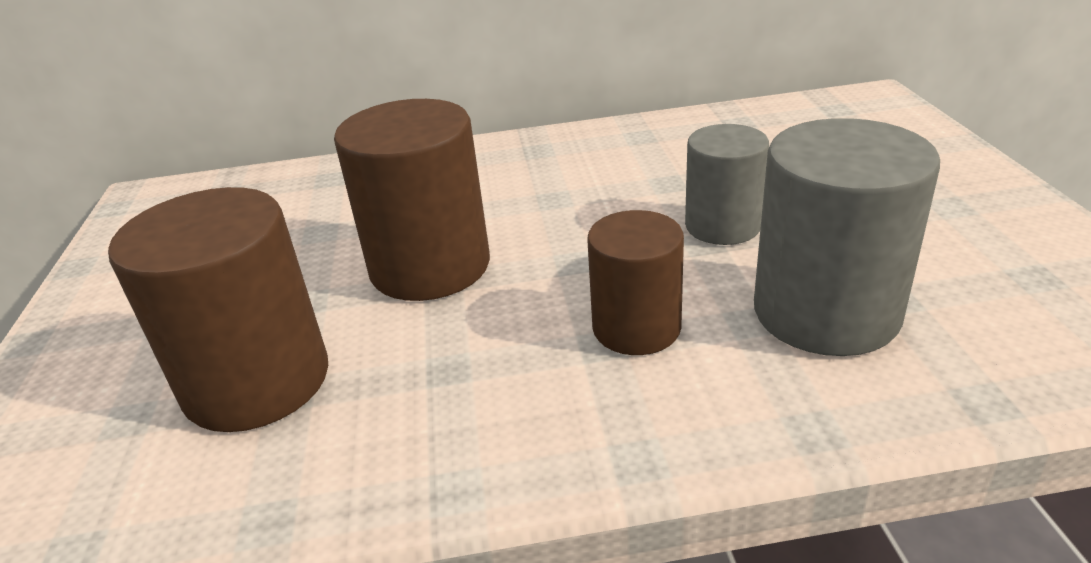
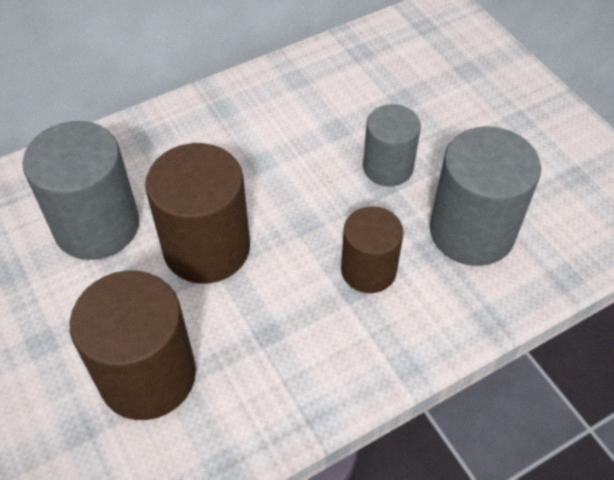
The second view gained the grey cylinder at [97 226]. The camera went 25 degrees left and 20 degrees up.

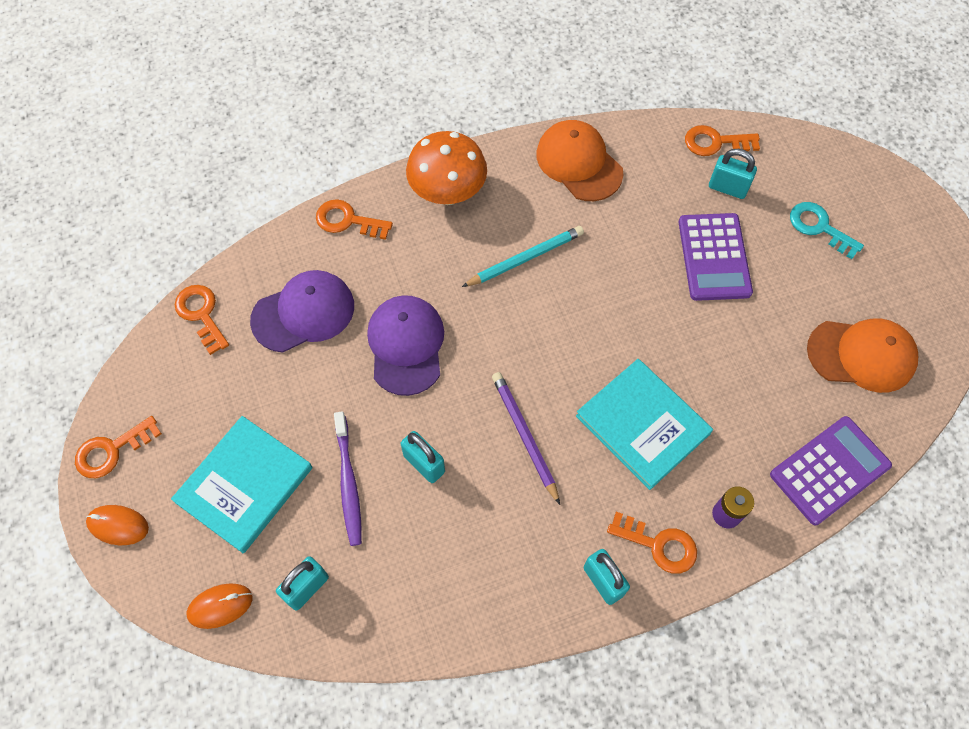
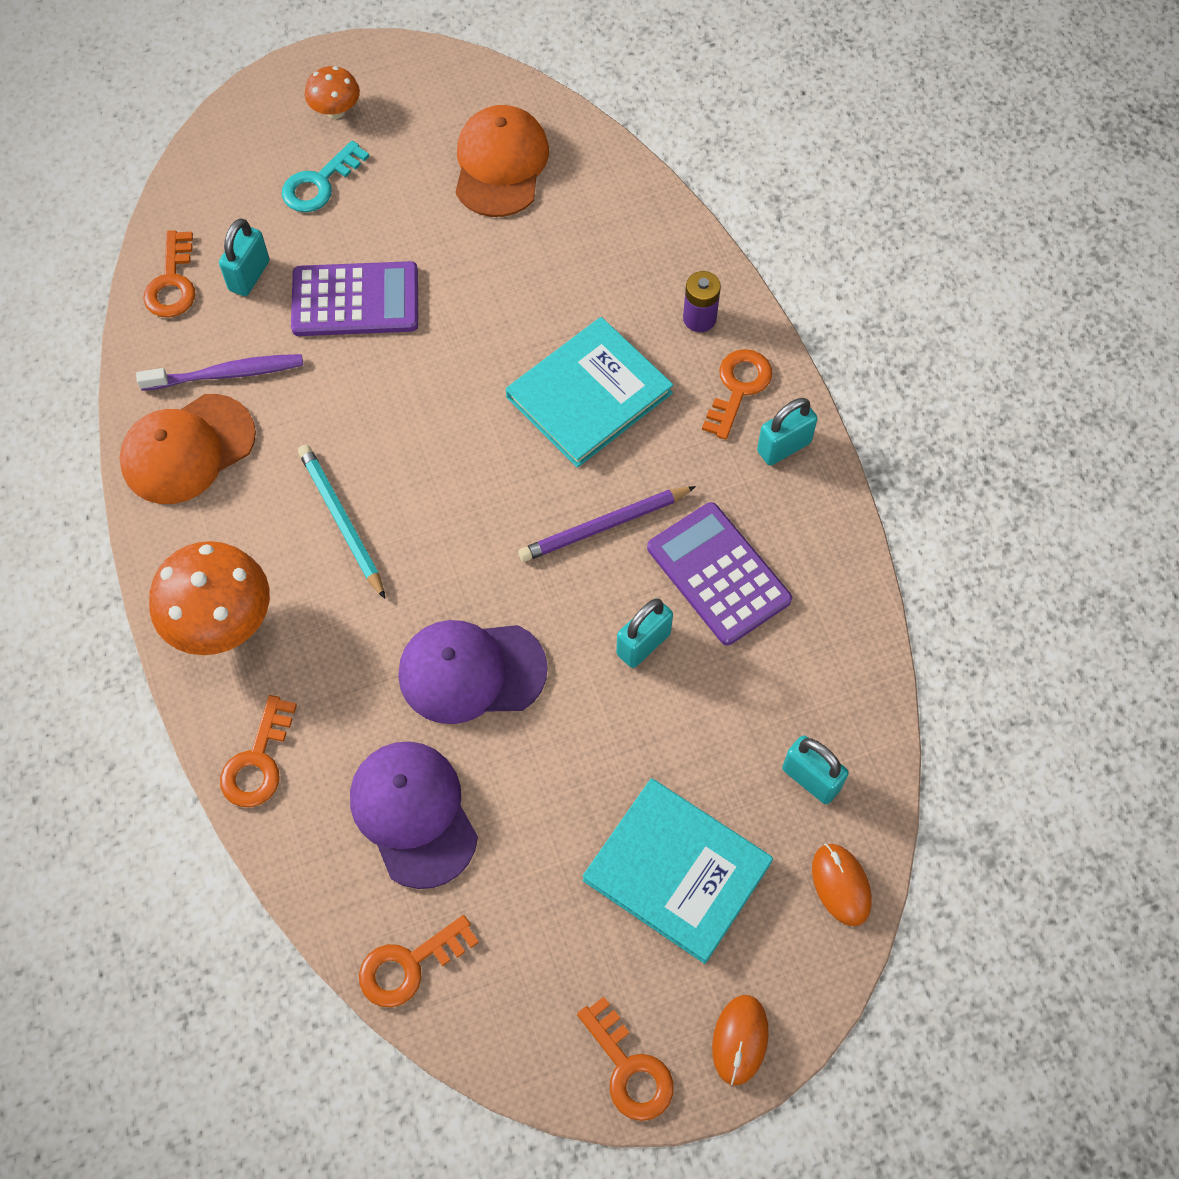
The purple toothbrush ended up elsewhere, having gone from [348 483] to [227 374]. The purple calculator ended up elsewhere, having gone from [829 470] to [718 574]. The second view gained the orange mushroom at [336 111]. The camera went 90 degrees left and 0 degrees up.

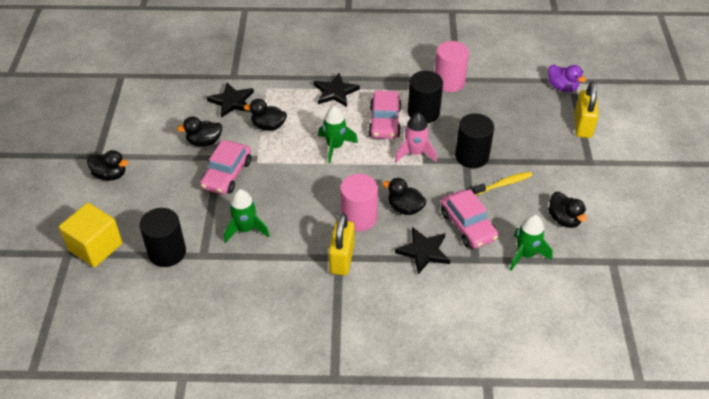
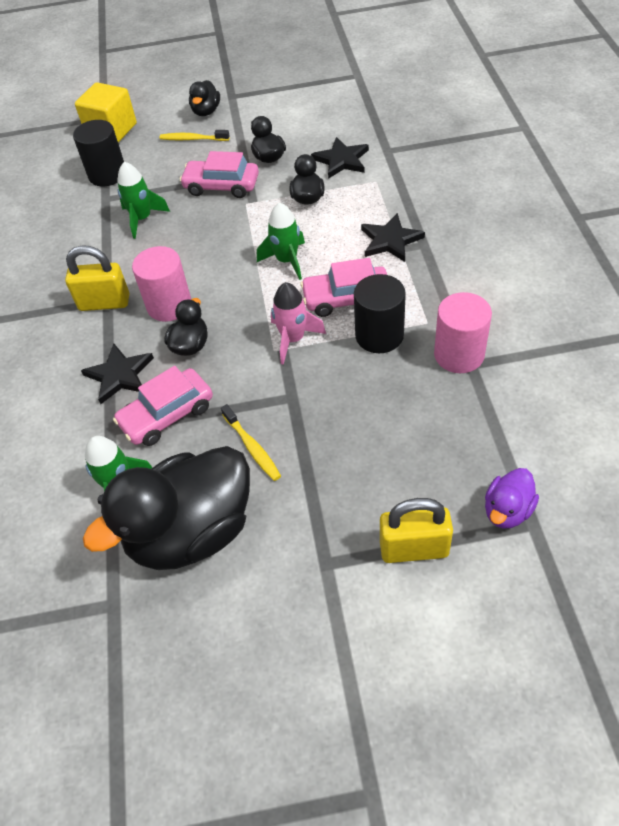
The second view lost the black cylinder at [472 156]. The size of the black duck at [564 219] changed by a factor of 2.23. The second view gained the yellow toothbrush at [193 139]. The camera went 85 degrees right and 5 degrees up.

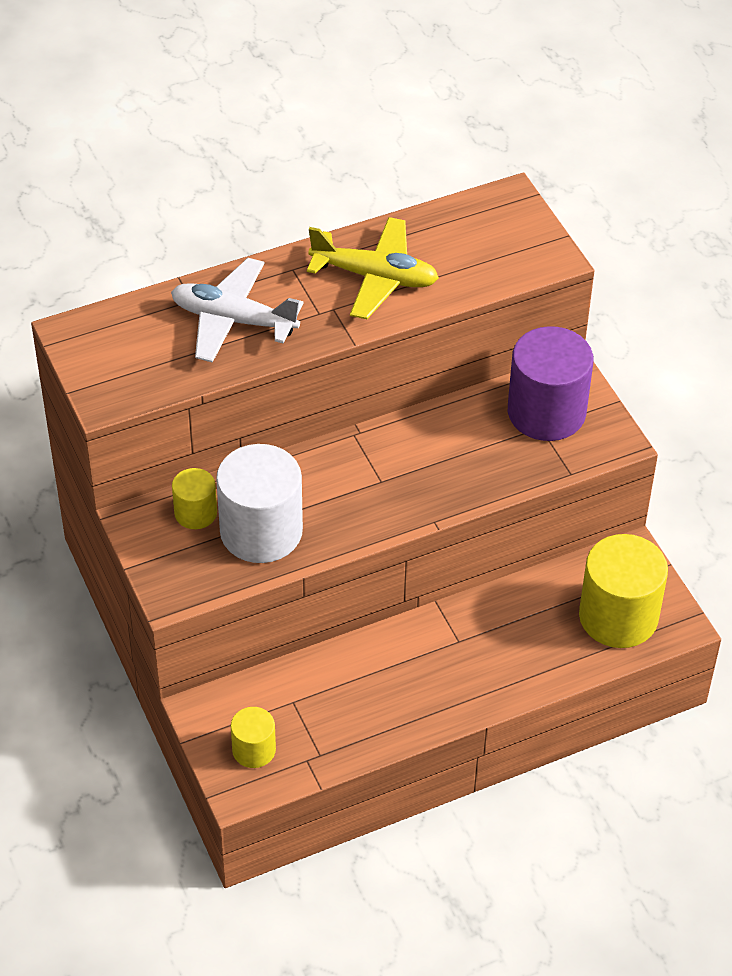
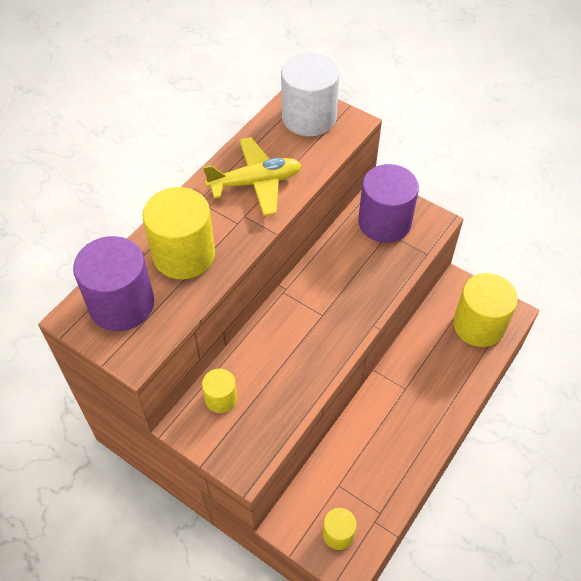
Where the white plane stood at [233 320], the yellow cylinder came to stand at [184 254]. The white cylinder ended up elsewhere, having gone from [261 531] to [309 117]. The second view gained the purple cylinder at [121 304]. The camera went 30 degrees left and 5 degrees up.

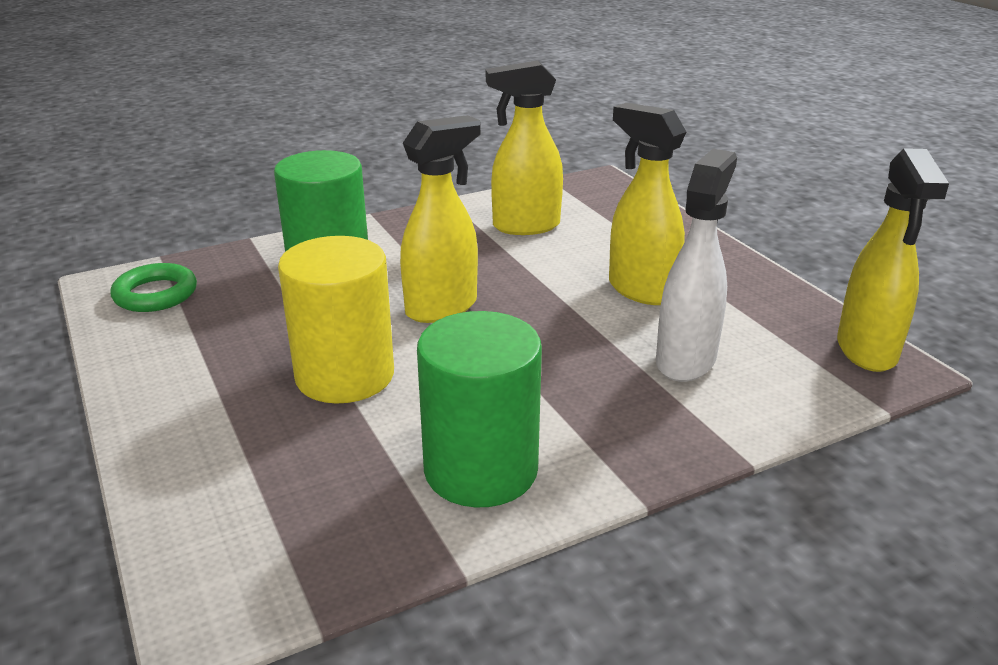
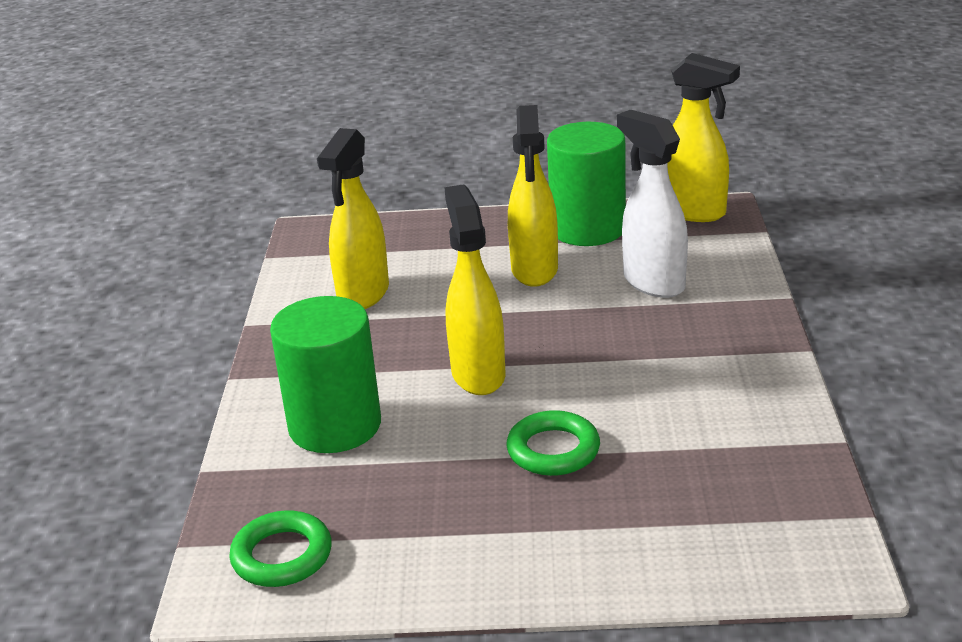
The yellow spray bottle at [640 290] ended up facing another way, 75 degrees counterclockwise from before. Where the yellow cylinder stood at [345 375], the green ring came to stand at [553 450]. The green cylinder ended up elsewhere, having gone from [481 470] to [588 229]. The camera went 60 degrees left and 0 degrees up.

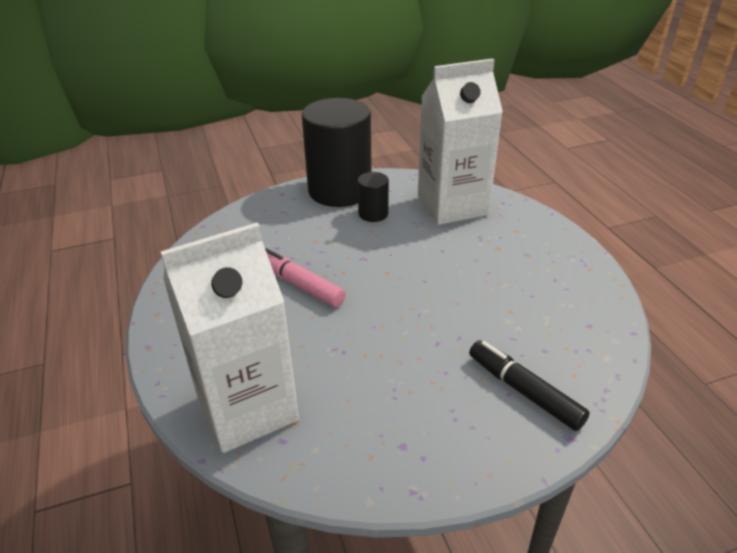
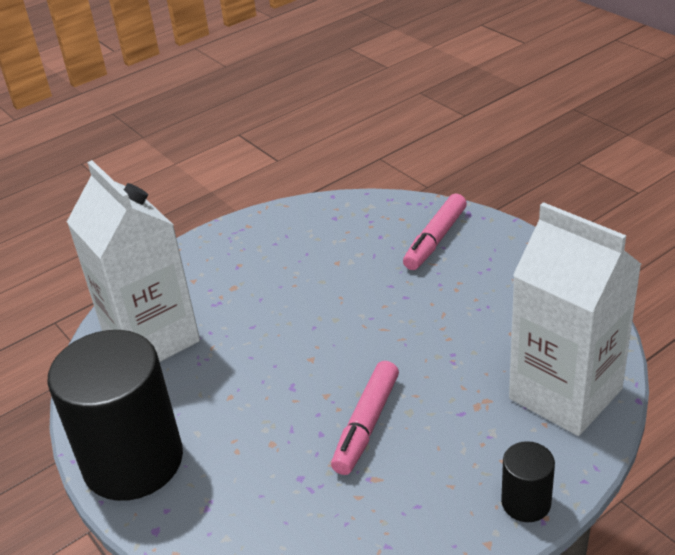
The black cylinder ended up elsewhere, having gone from [373 214] to [526 502]. What was the black marker at [524 391] turned into the pink marker at [435 239]. The camera went 105 degrees left and 0 degrees up.

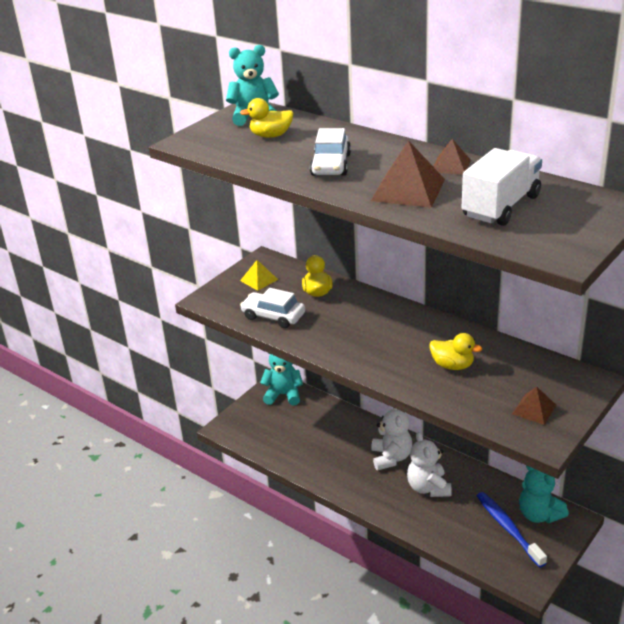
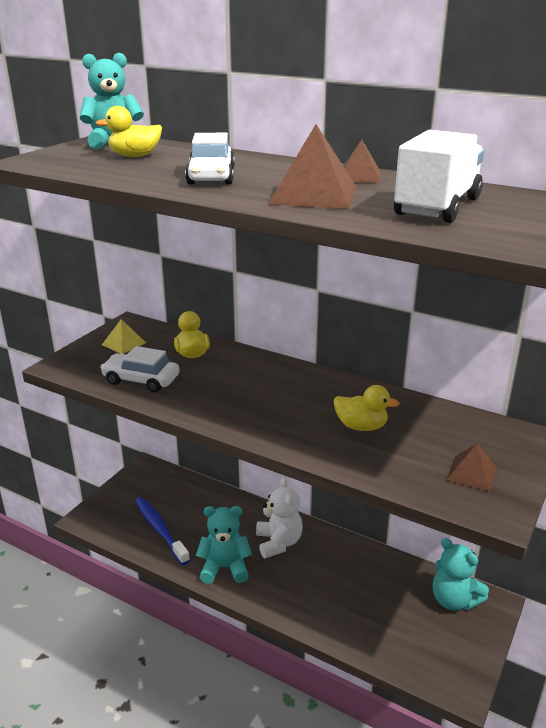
The turquoise teddy bear ended up elsewhere, having gone from [283 395] to [225 568]. The second view lost the white teddy bear at [428 487]. The blue toothbrush ended up elsewhere, having gone from [508 528] to [160 530]. The camera went 10 degrees left and 5 degrees down.

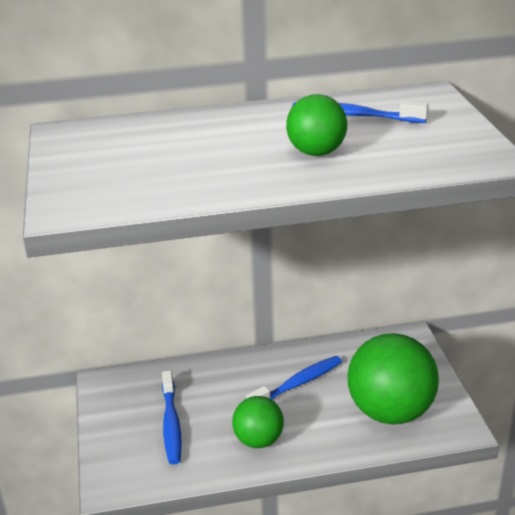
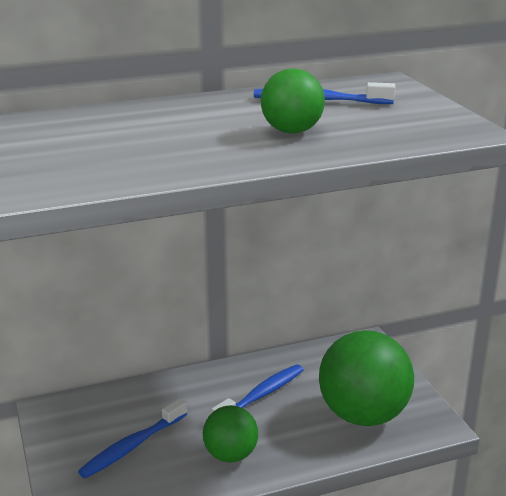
The blue toothbrush at [171 424] ended up facing another way, 60 degrees clockwise from before. The camera went 10 degrees left and 5 degrees down.

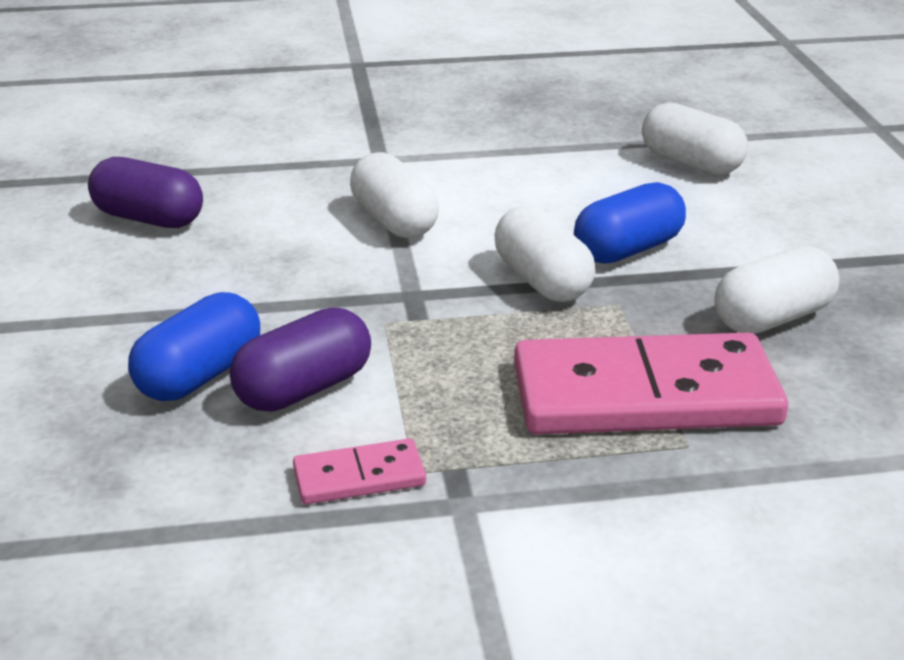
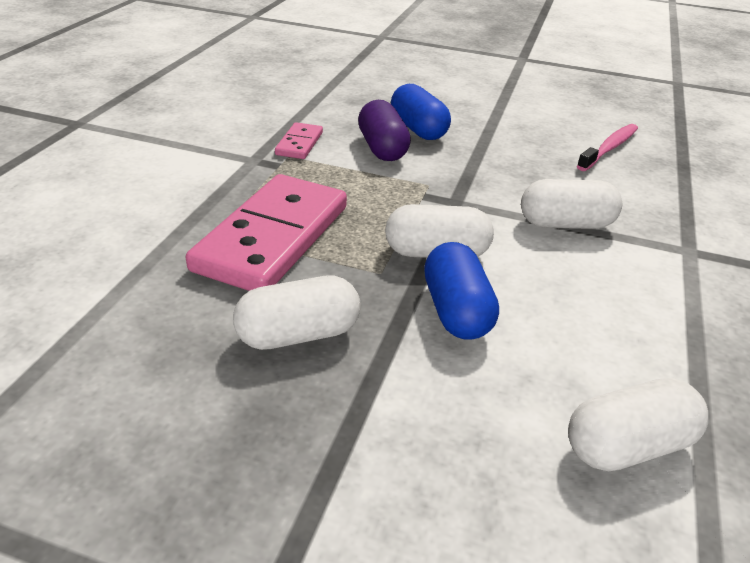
Where the purple capsule stood at [149 218], the pink toothbrush came to stand at [609 148]. The white capsule at [772 318] ended up facing another way, 75 degrees clockwise from before. The camera went 115 degrees right and 5 degrees up.

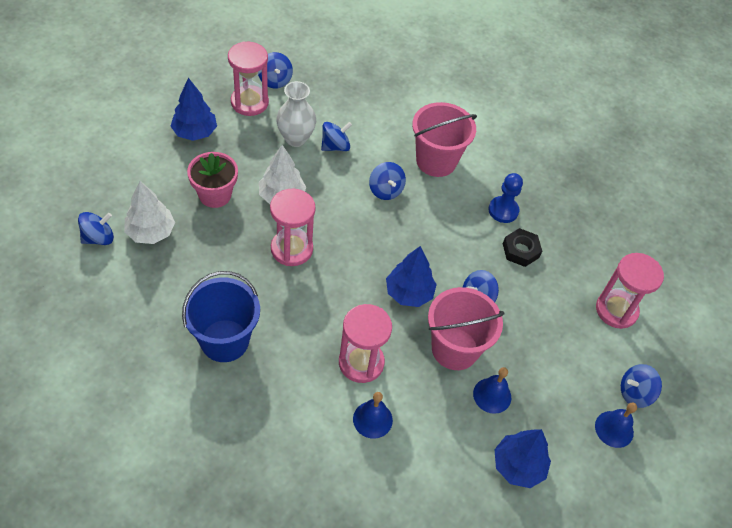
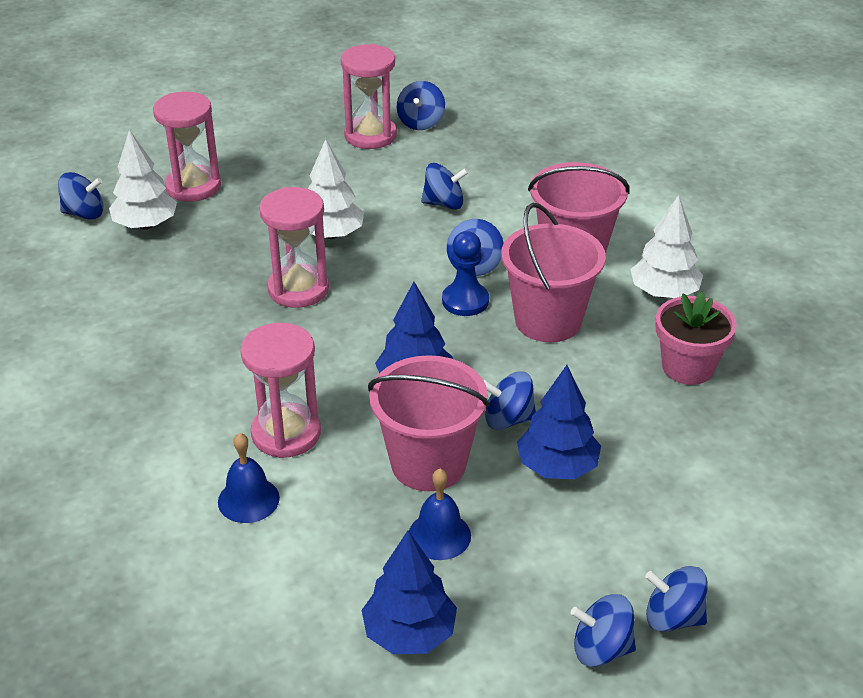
The blue tree ended up elsewhere, having gone from [195 132] to [557 467]. The second view lost the white vase at [296 138]. The pink flower pot ended up elsewhere, having gone from [215 195] to [688 367]. The blue pawn ended up elsewhere, having gone from [503 210] to [465 301]. The second view lost the black nut at [520 250]. The pink hourglass ended up elsewhere, having gone from [616 310] to [193 186]. The second view lost the blue bucket at [224 340]. Where the blue bell stood at [614 429], the blue spinning top came to stand at [601 649]. The second view gained the white tree at [663 293]. The second view gained the pink bucket at [548 321]. The camera went 35 degrees right and 15 degrees down.

